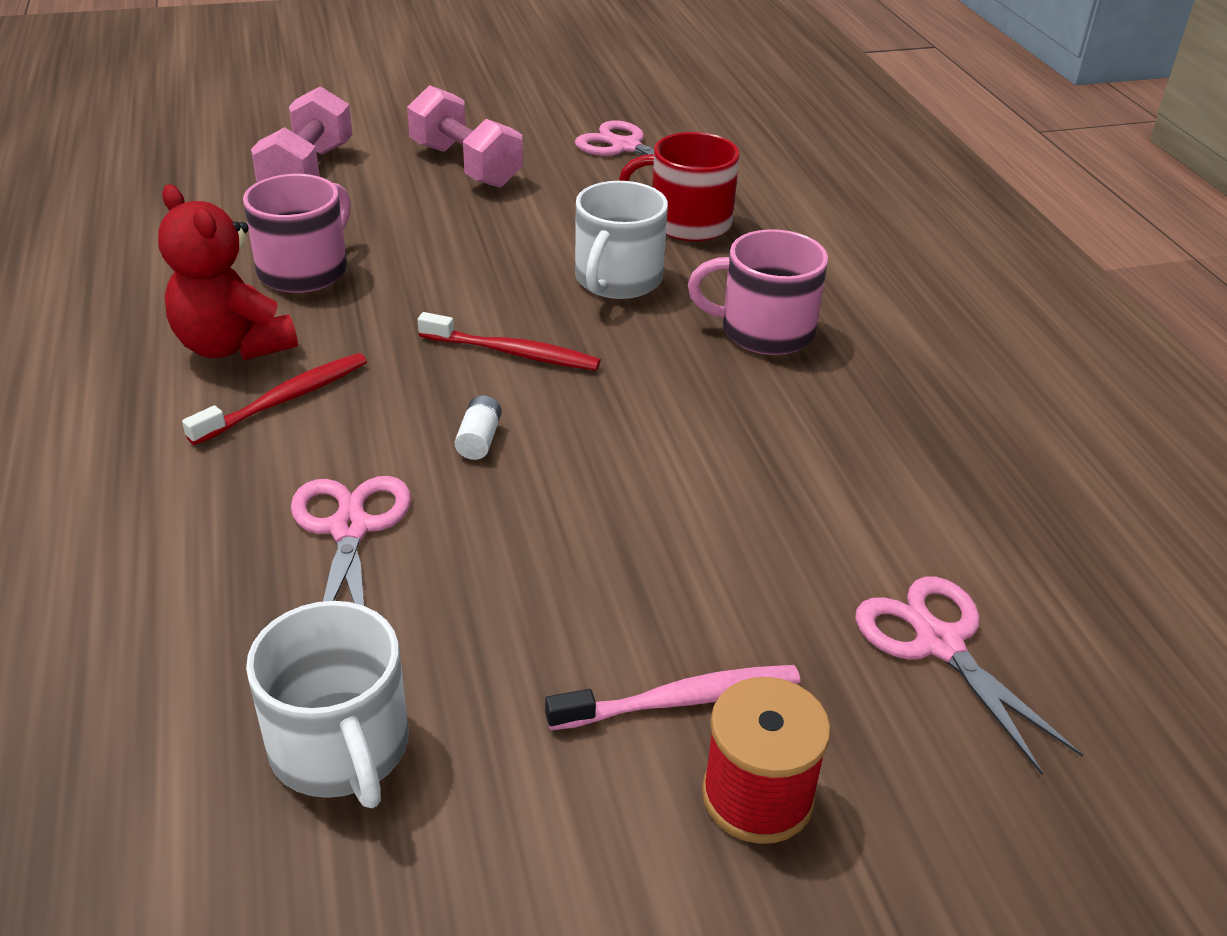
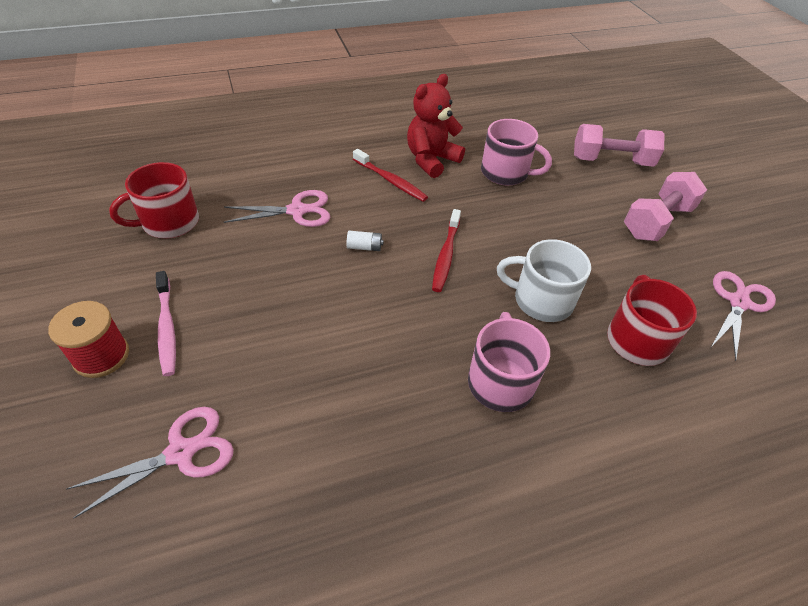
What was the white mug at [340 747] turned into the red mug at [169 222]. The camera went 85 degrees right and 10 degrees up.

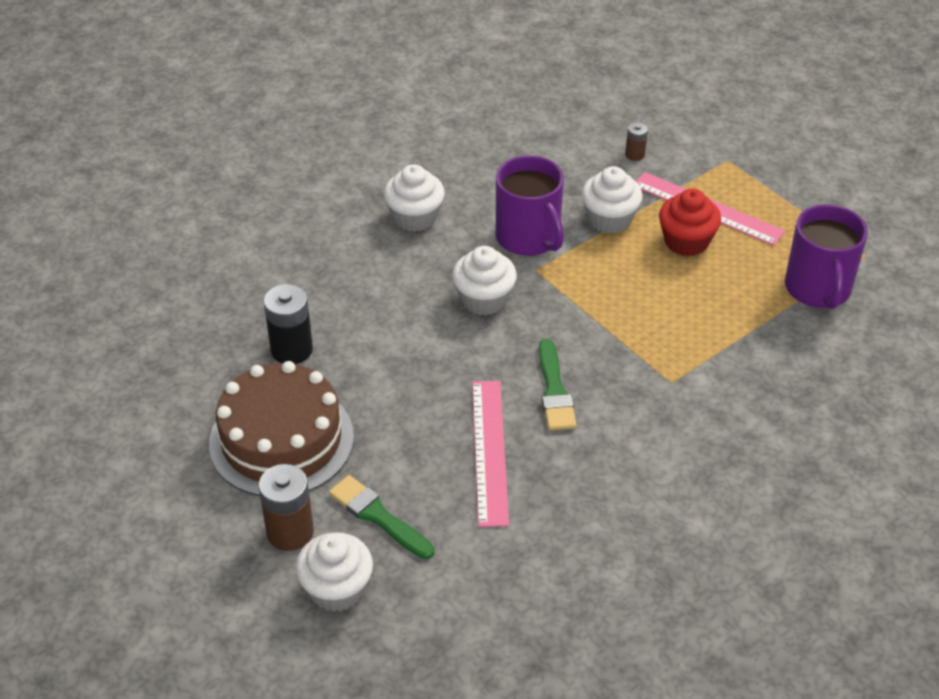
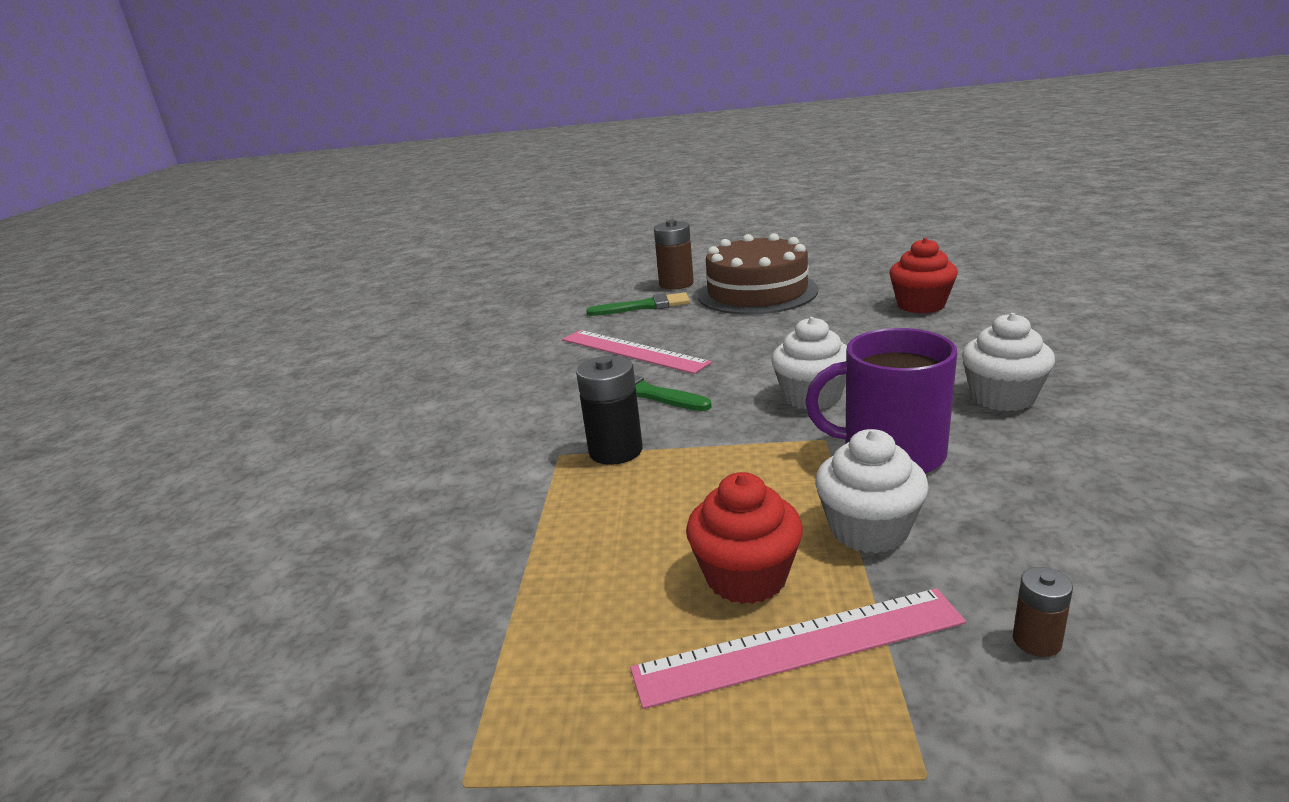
The second view lost the purple mug at [818 289]. The black battery ended up elsewhere, having gone from [291 350] to [615 451]. The second view lost the white cupcake at [337 589]. The second view gained the red cupcake at [921 305]. The camera went 135 degrees right and 20 degrees down.

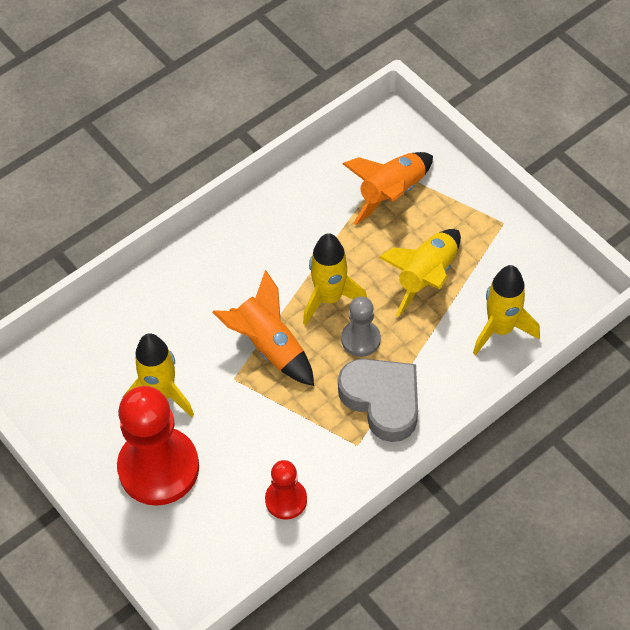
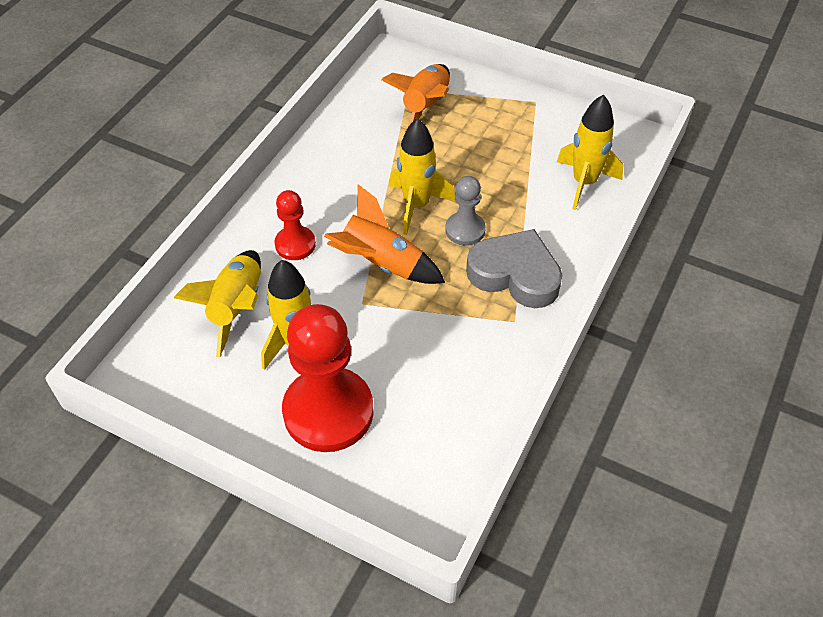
The yellow rocket ended up elsewhere, having gone from [426 277] to [237 307]. The red pawn ended up elsewhere, having gone from [286 500] to [295 244]. The camera went 25 degrees left and 5 degrees down.

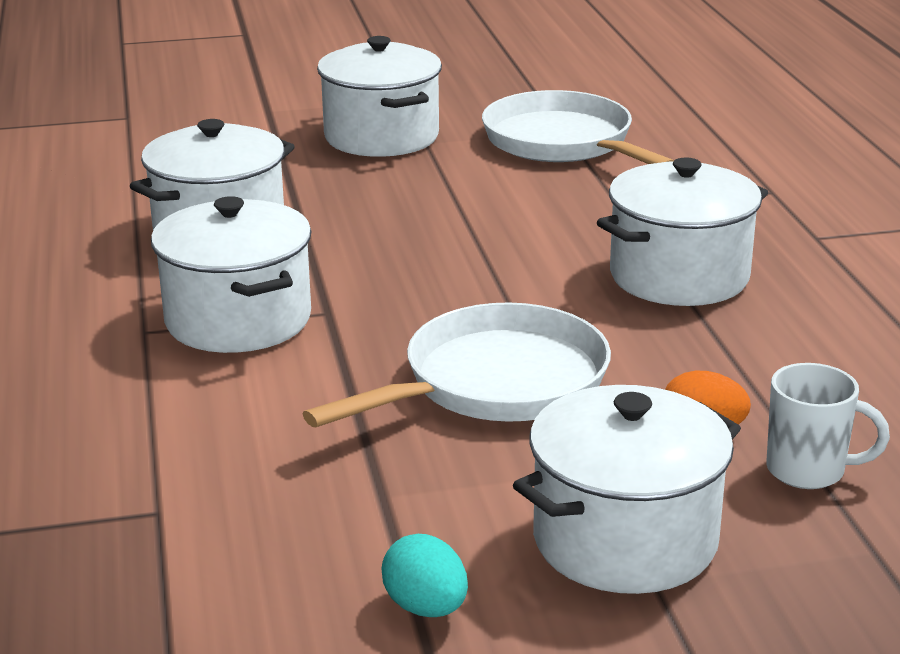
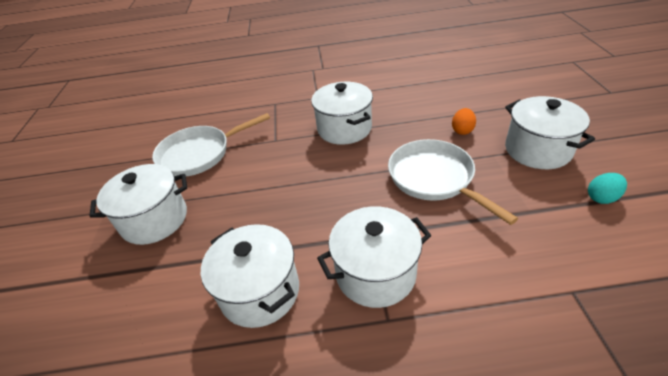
The second view lost the white mug at [808 471]. The camera went 80 degrees left and 15 degrees up.

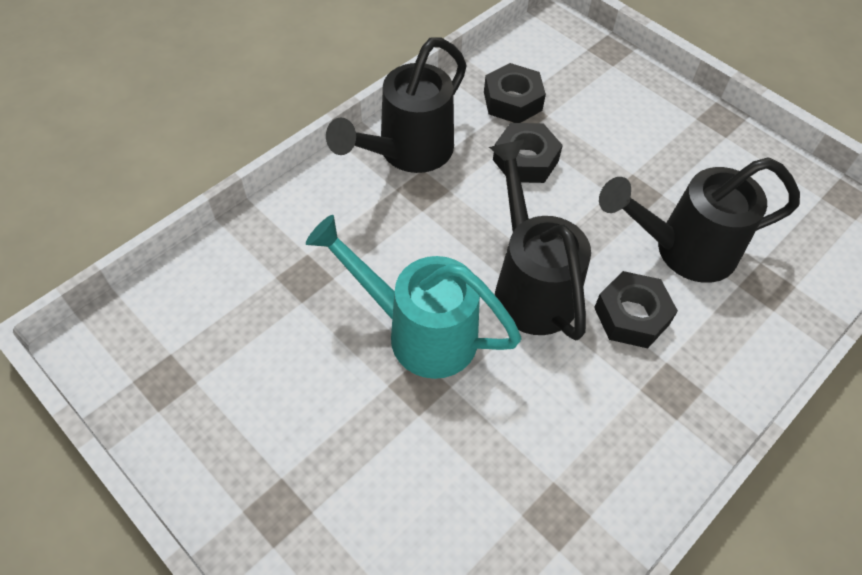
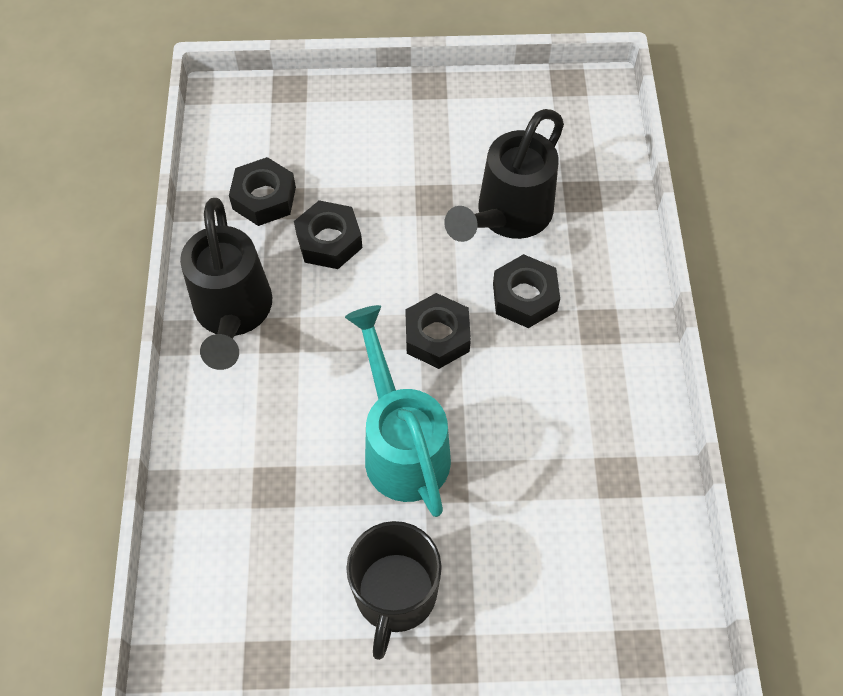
Where the black watering can stood at [530 284], the black nut came to stand at [437 336]. The turquoise watering can at [418 331] ended up facing another way, 90 degrees clockwise from before. The second view gained the black mug at [395 595]. The camera went 45 degrees left and 5 degrees up.

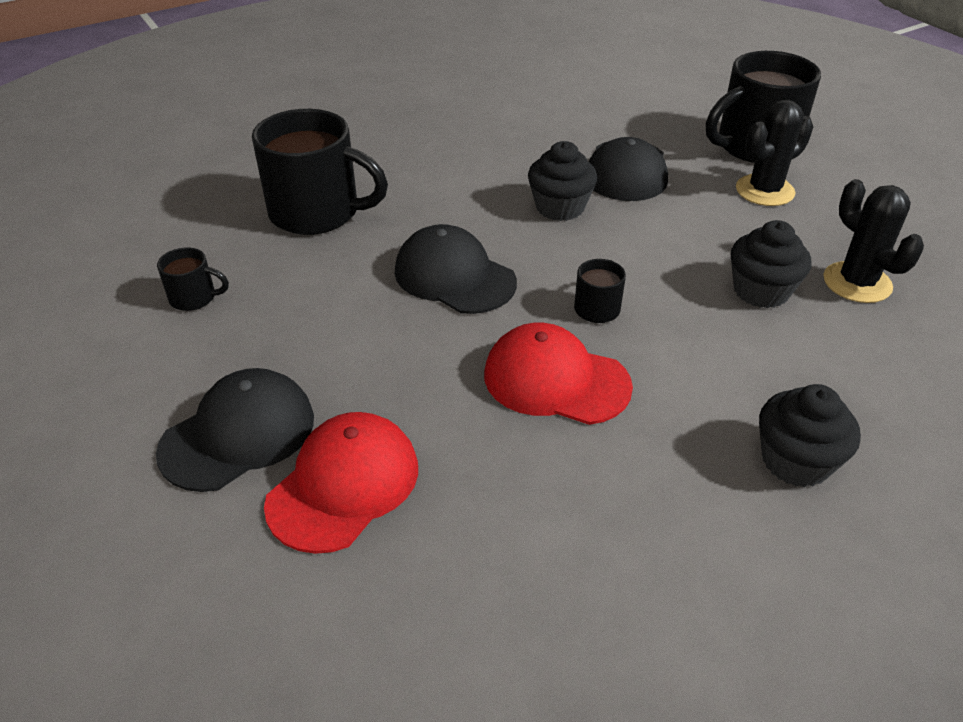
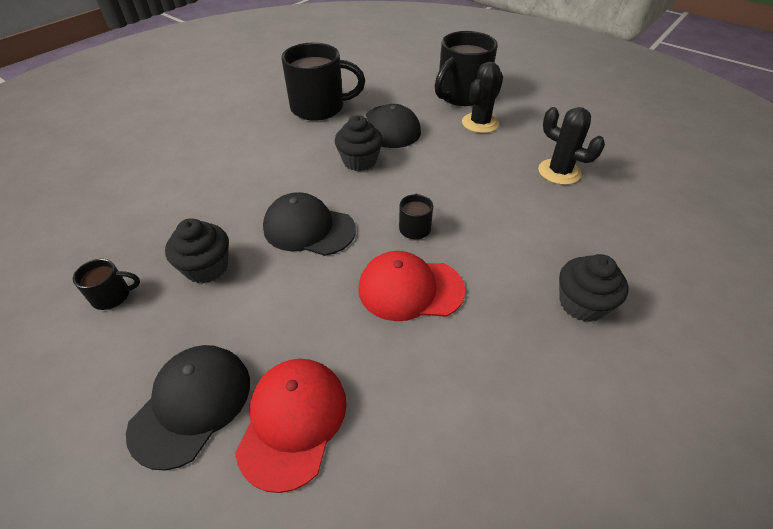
The black mug ended up elsewhere, having gone from [317 213] to [319 108]. The black cupcake ended up elsewhere, having gone from [761 291] to [207 267]. The camera went 20 degrees left and 5 degrees up.

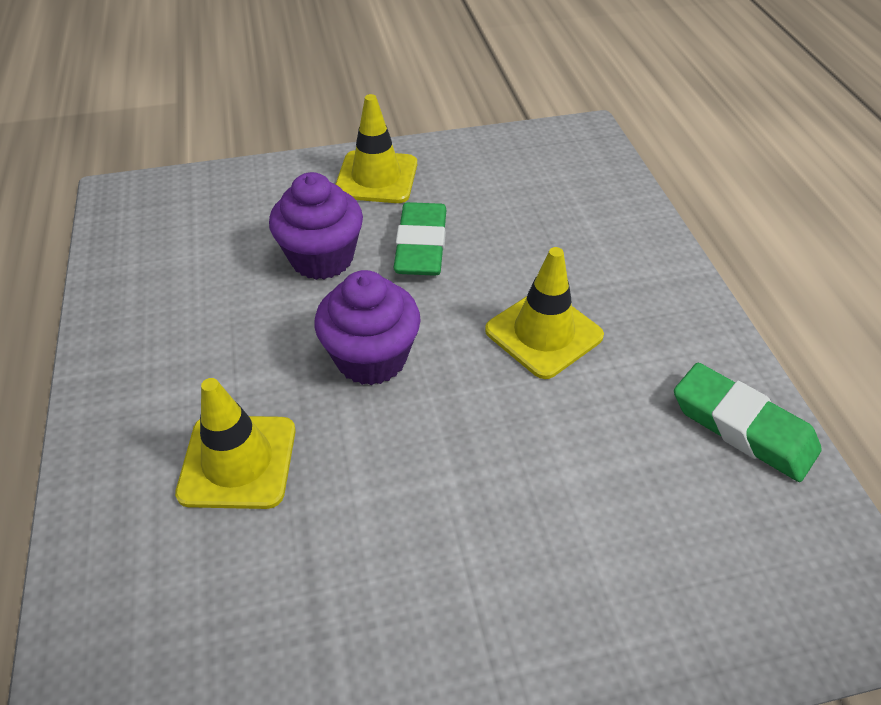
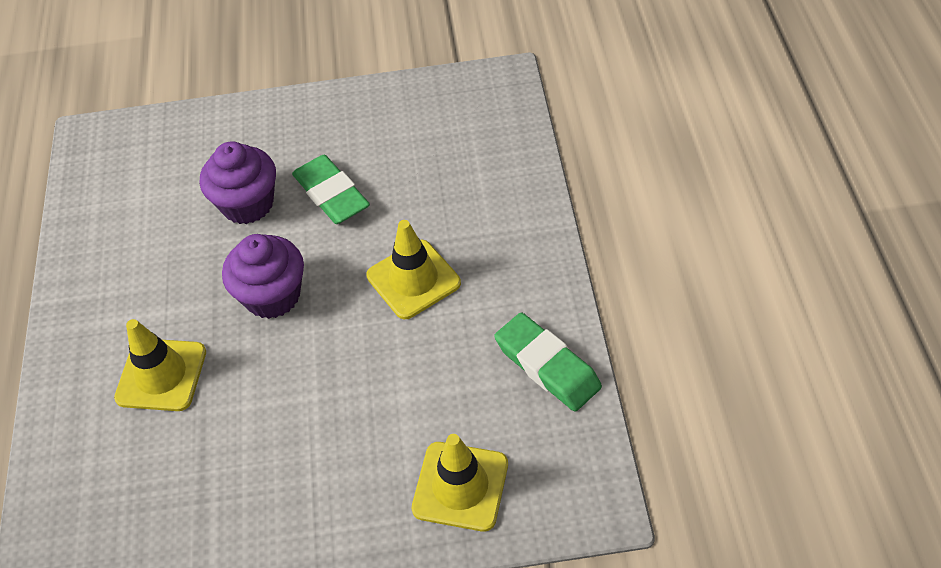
The yellow traffic cone ended up elsewhere, having gone from [376 178] to [460 486]. The green eraser at [421 246] ended up facing another way, 45 degrees counterclockwise from before. The camera went 10 degrees right and 5 degrees up.

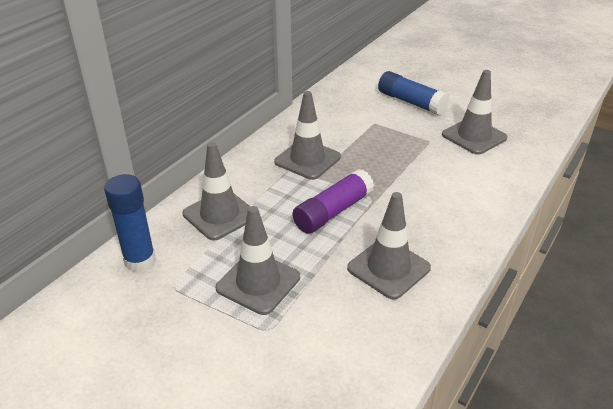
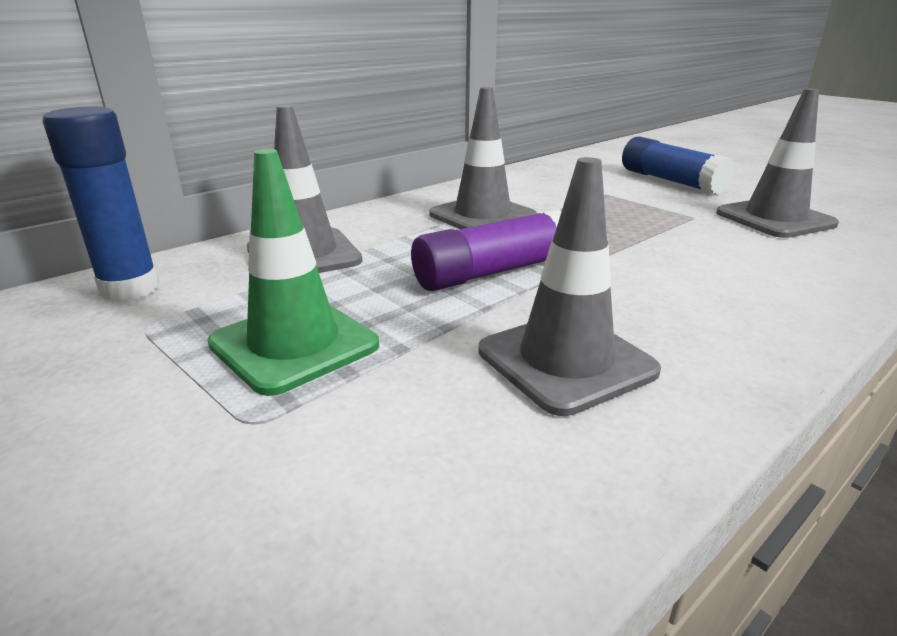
What was the grey traffic cone at [258 283] turned into the green traffic cone at [294 344]. The camera went 15 degrees right and 10 degrees down.

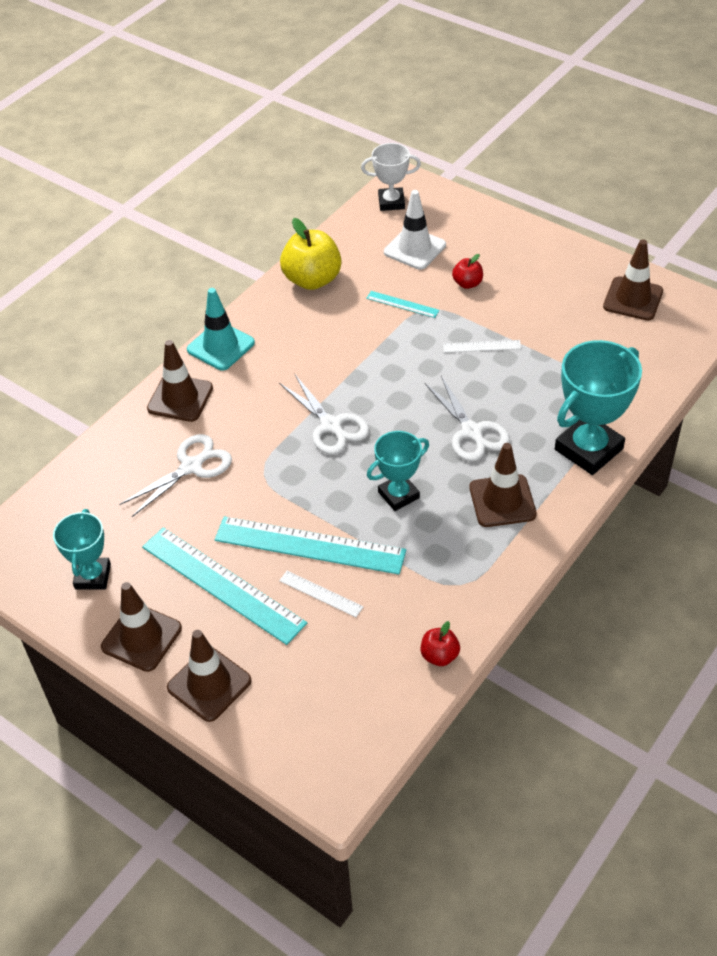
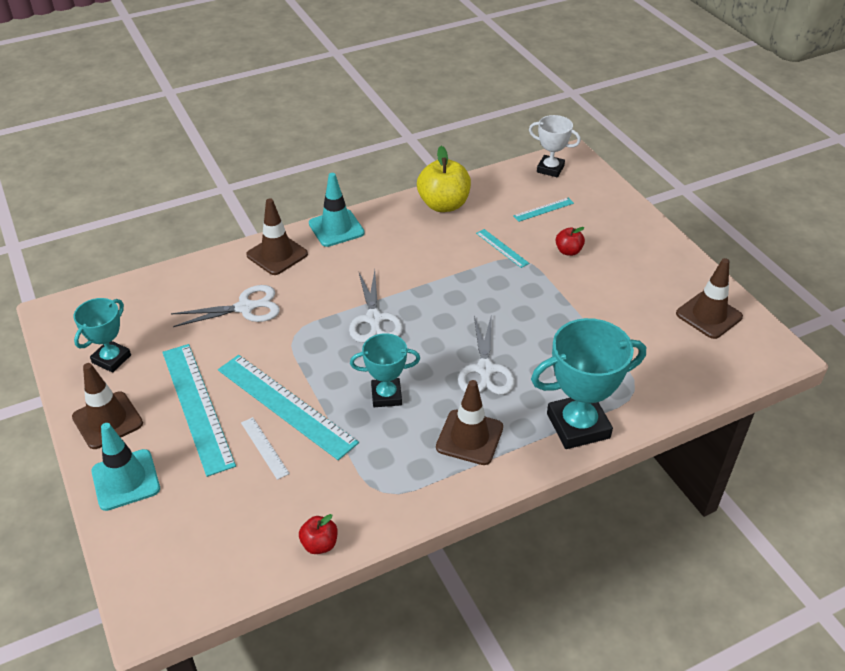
Where the white traffic cone stood at [414 248], the turquoise ruler came to stand at [543 209]. The second view lost the white ruler at [482 346]. What was the brown traffic cone at [209 684] turned into the turquoise traffic cone at [126 480]. The camera went 25 degrees right and 5 degrees down.

